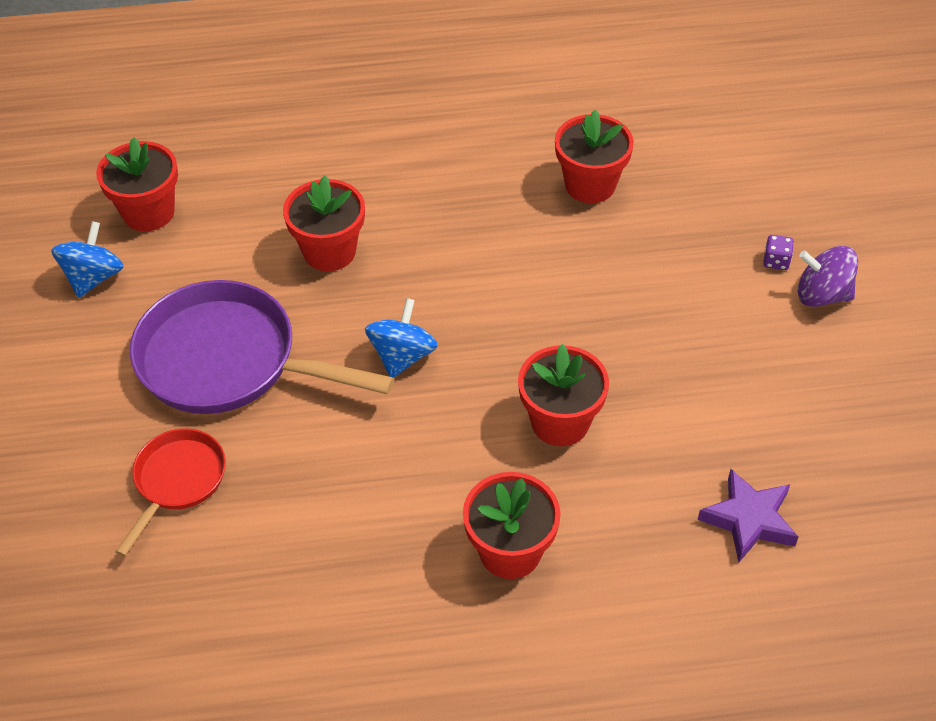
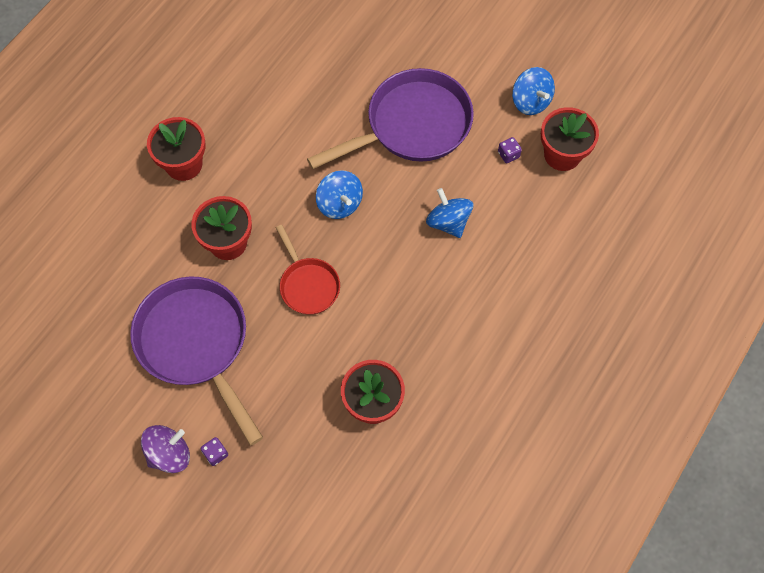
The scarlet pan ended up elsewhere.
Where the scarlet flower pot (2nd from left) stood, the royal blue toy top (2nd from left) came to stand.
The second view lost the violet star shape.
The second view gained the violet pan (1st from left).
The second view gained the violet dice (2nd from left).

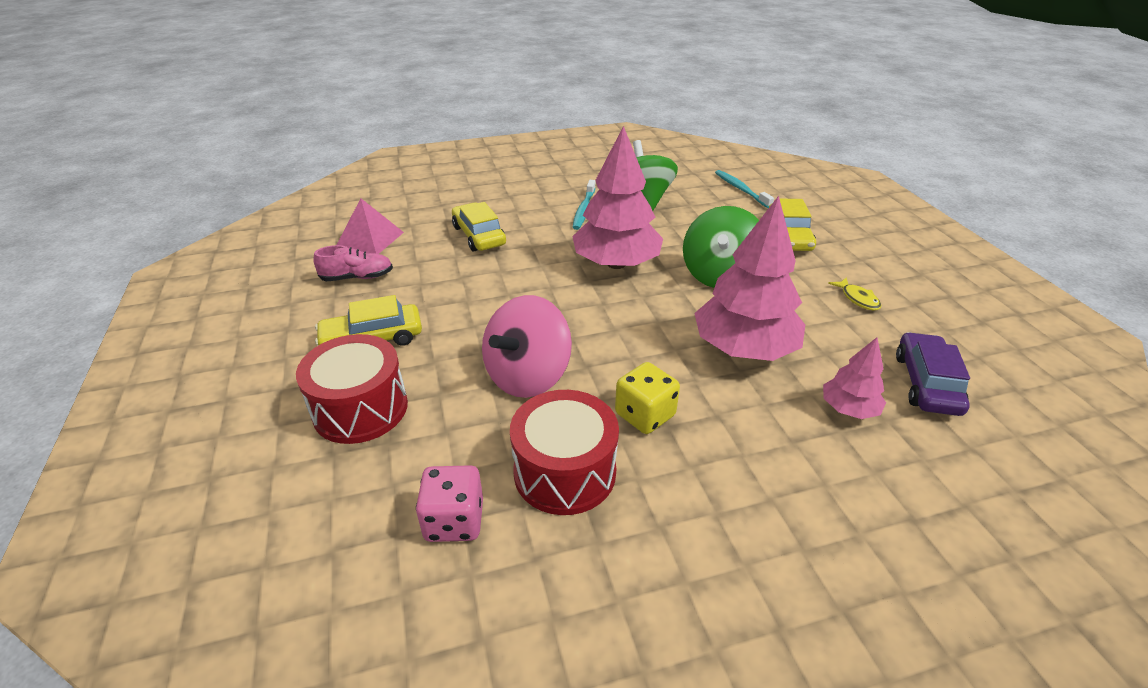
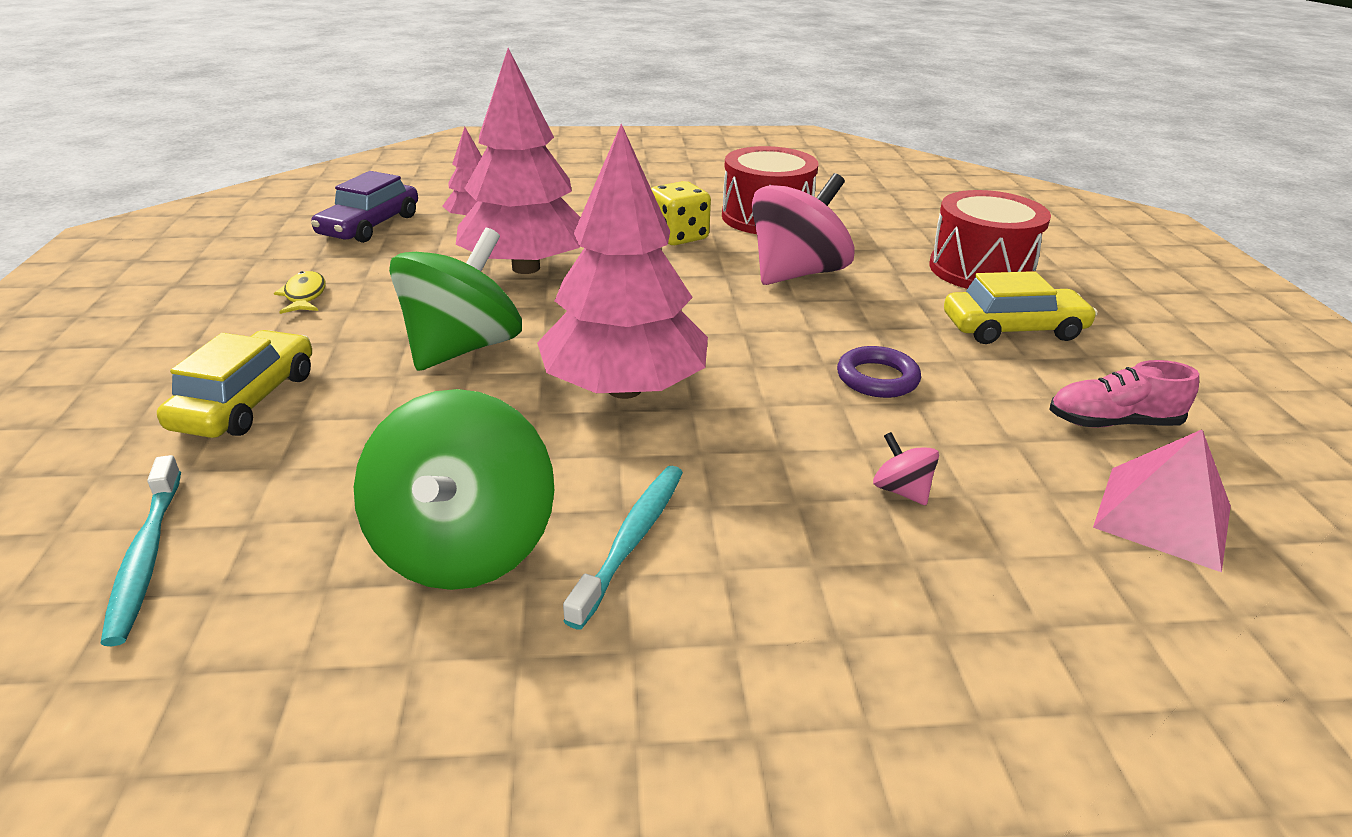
The second view lost the rose-pink dice.
Where the golden car (2nd from left) stood, the rose-pink toy top (2nd from left) came to stand.
The second view gained the violet ring.

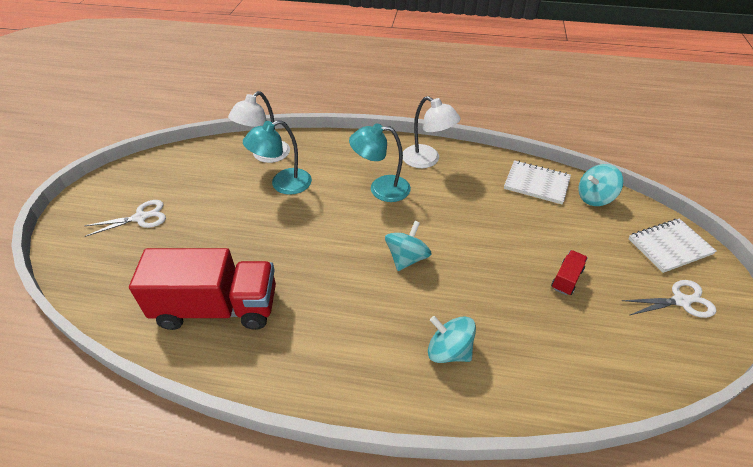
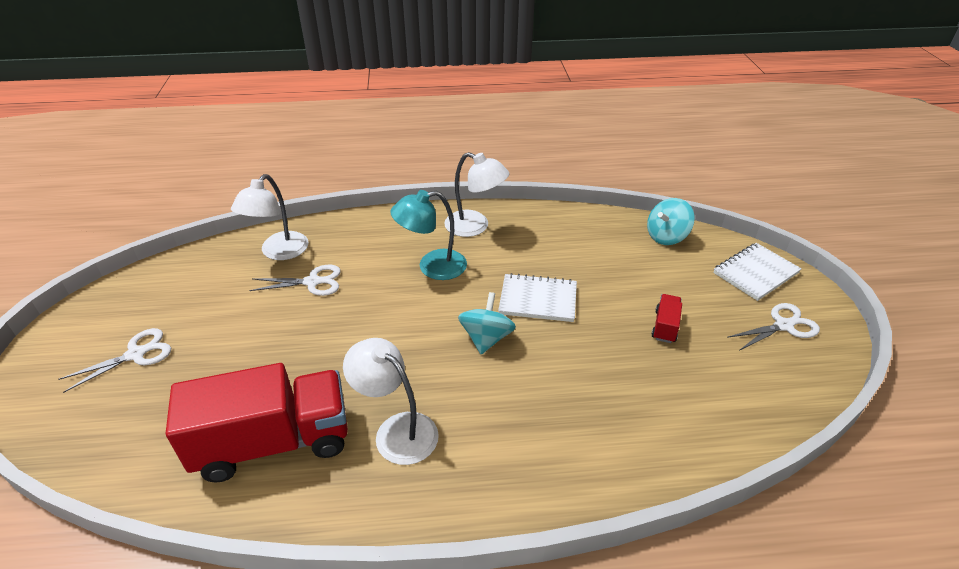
Where the aqua reading lamp (1st from left) stood, the white scissors (2nd from left) came to stand.
The second view lost the aqua toy top (2nd from left).
The white notepad (1st from left) ended up elsewhere.
The second view gained the white reading lamp (2nd from left).

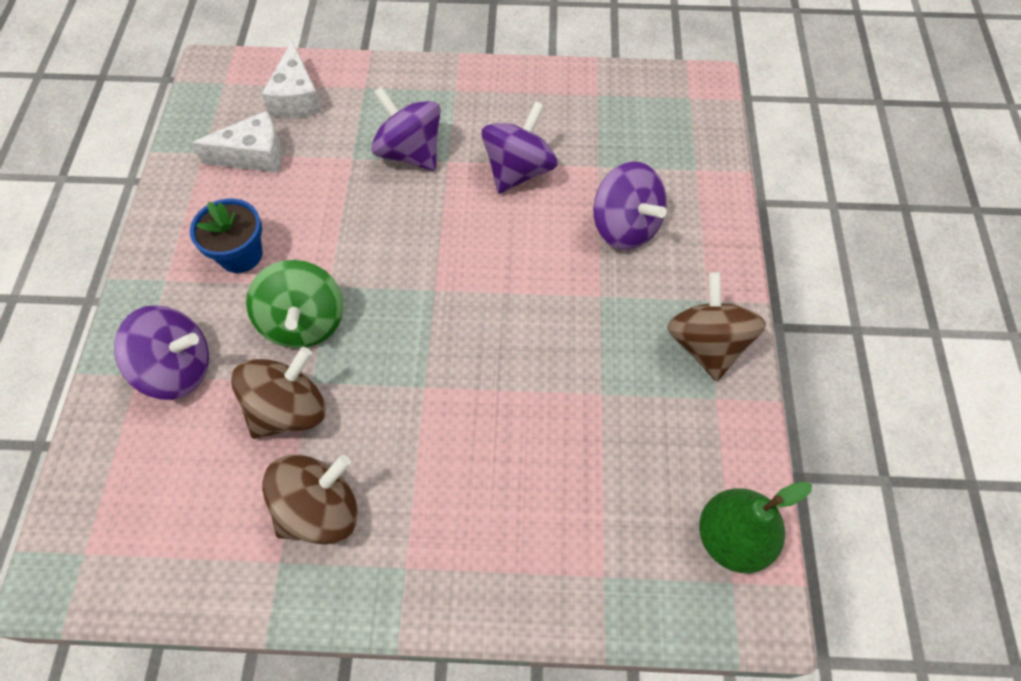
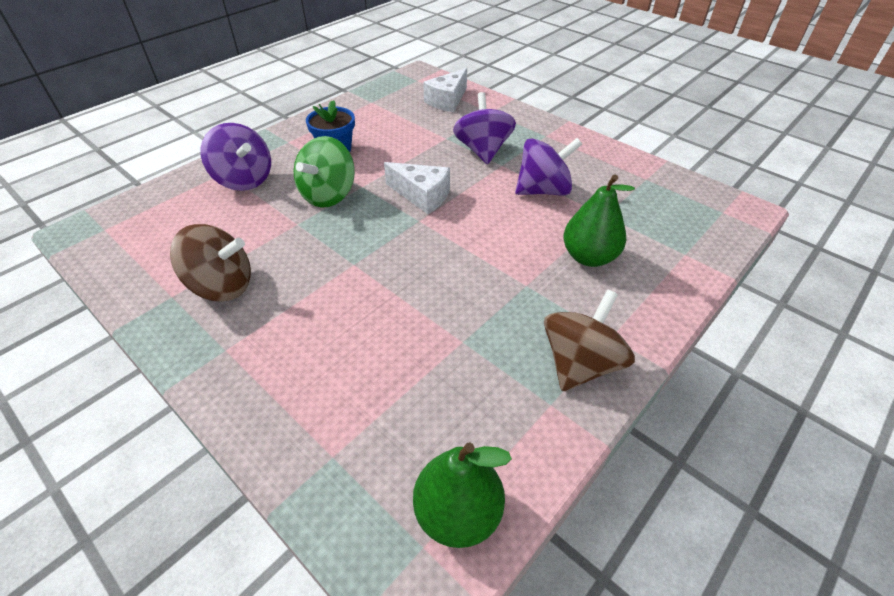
The white cheese wedge (1st from left) ended up elsewhere.
The second view lost the brown toy top (1st from left).
Where the violet toy top (4th from left) stood, the emerald toy pear (2nd from left) came to stand.

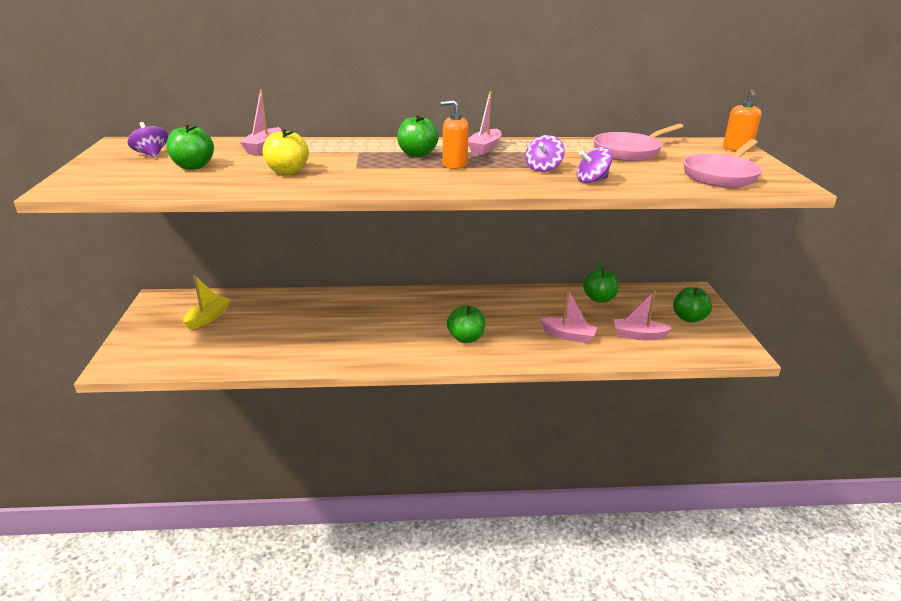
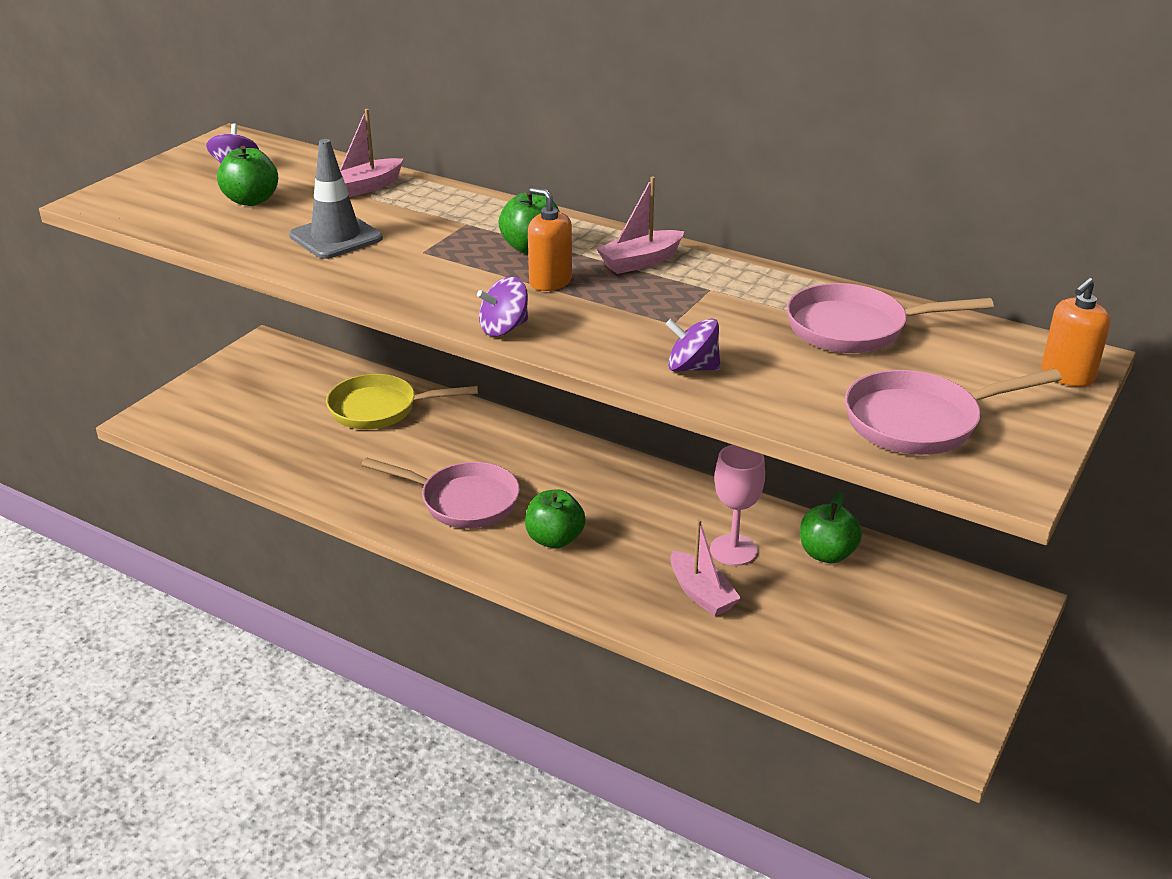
The second view lost the golden toy boat.
Where the golden apple fruit stood, the gray road cone came to stand.
The violet toy top (2nd from left) ended up elsewhere.
The second view lost the rose-pink toy boat (4th from left).
The second view lost the emerald apple fruit (5th from left).
The second view gained the golden pan.
The second view gained the rose-pink pan (1st from left).
The second view gained the rose-pink goblet.

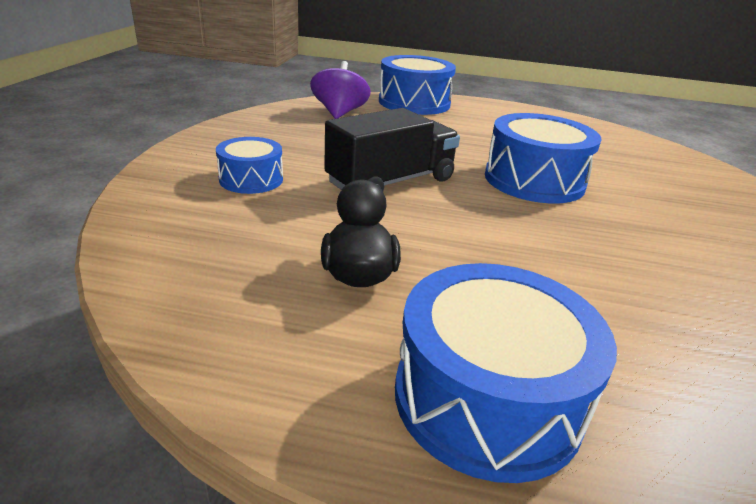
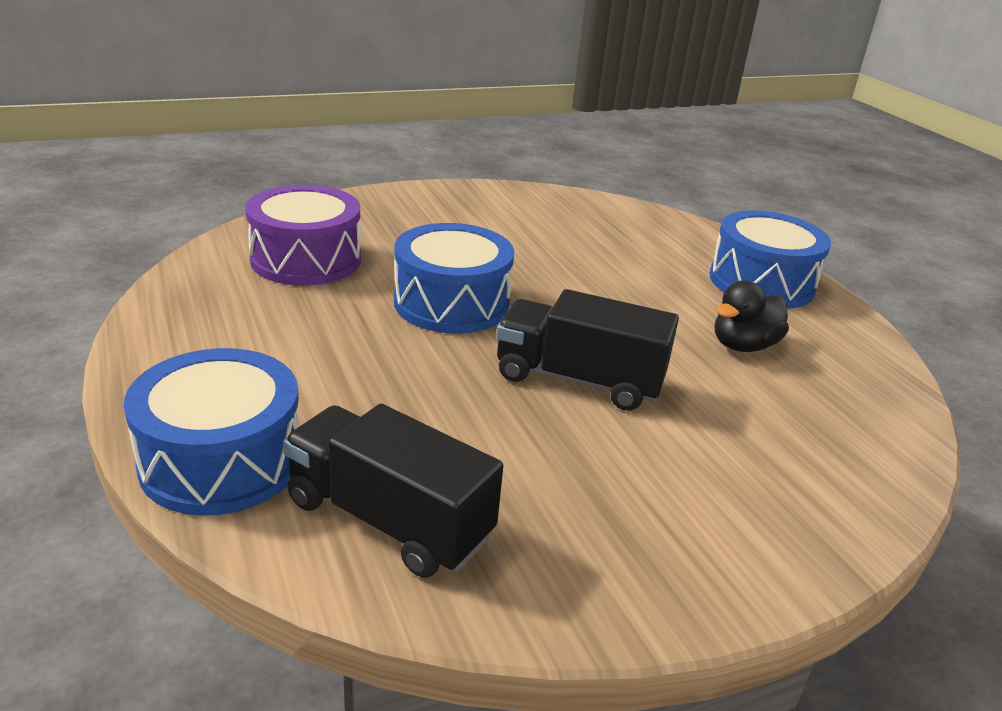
The second view lost the royal blue toy drum (1st from left).
Where the violet toy top stood, the ebony lorry (1st from left) came to stand.
The second view gained the violet toy drum.

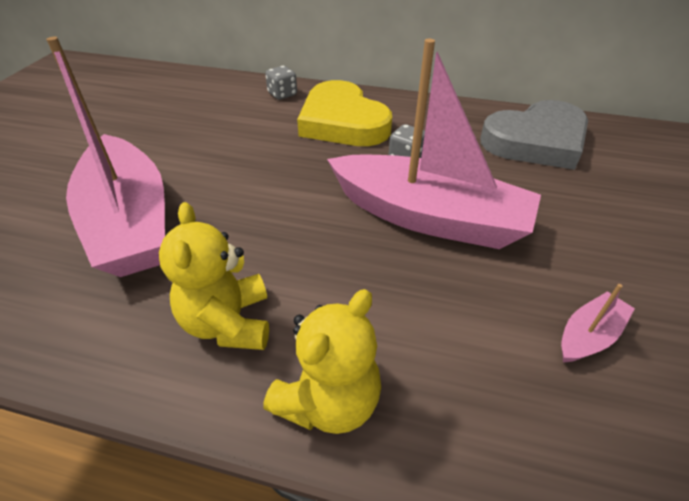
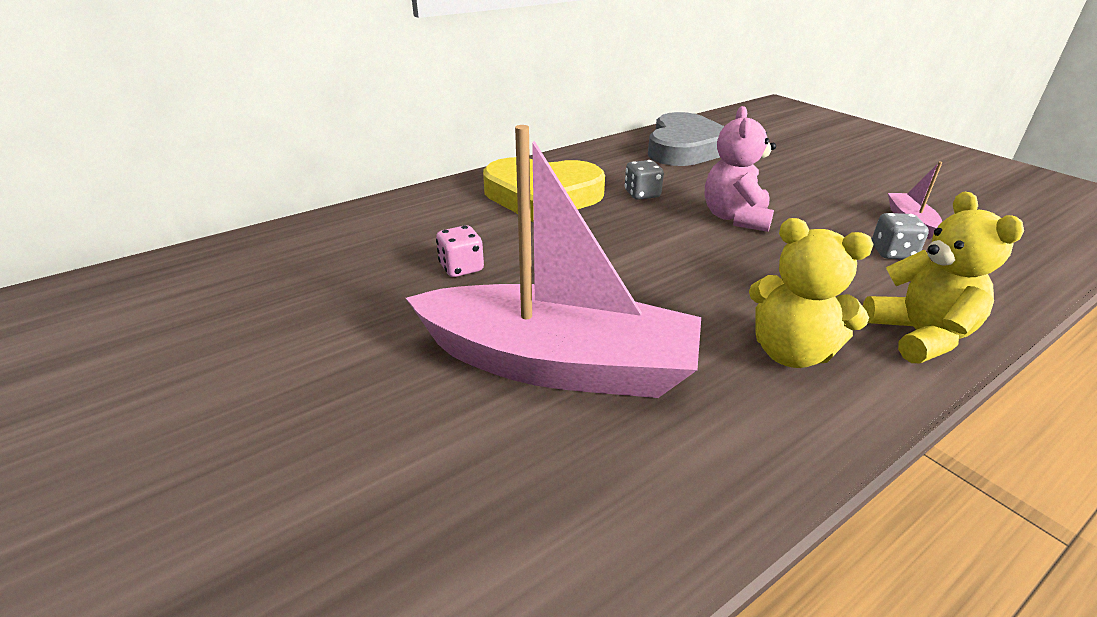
The gray dice (1st from left in the first image) ended up elsewhere.
Where the rose-pink toy boat (2nd from left) stood, the rose-pink teddy came to stand.
The second view gained the rose-pink dice.

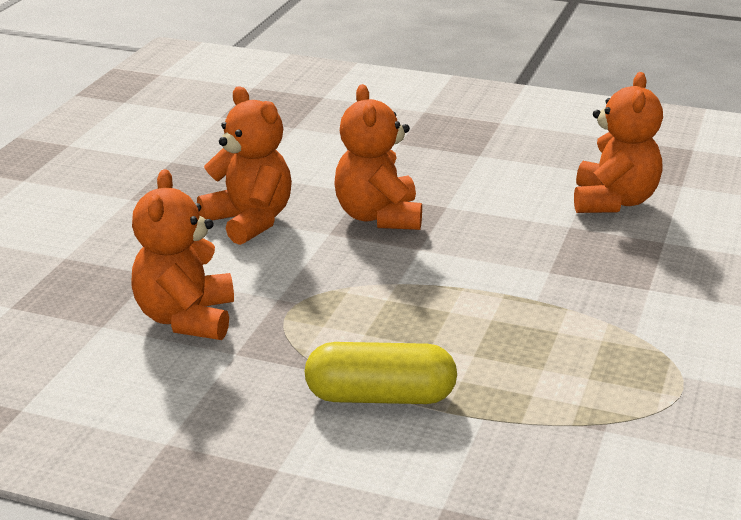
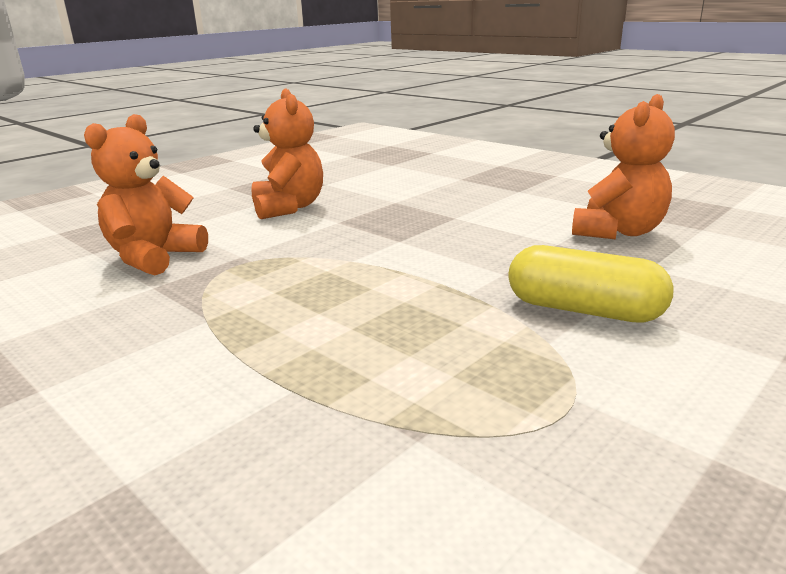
The golden capsule ended up elsewhere.
The second view lost the orange teddy (3rd from left).

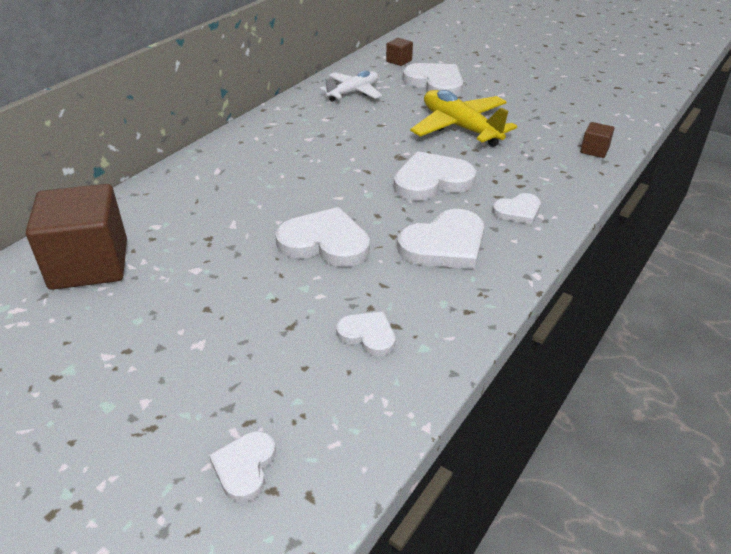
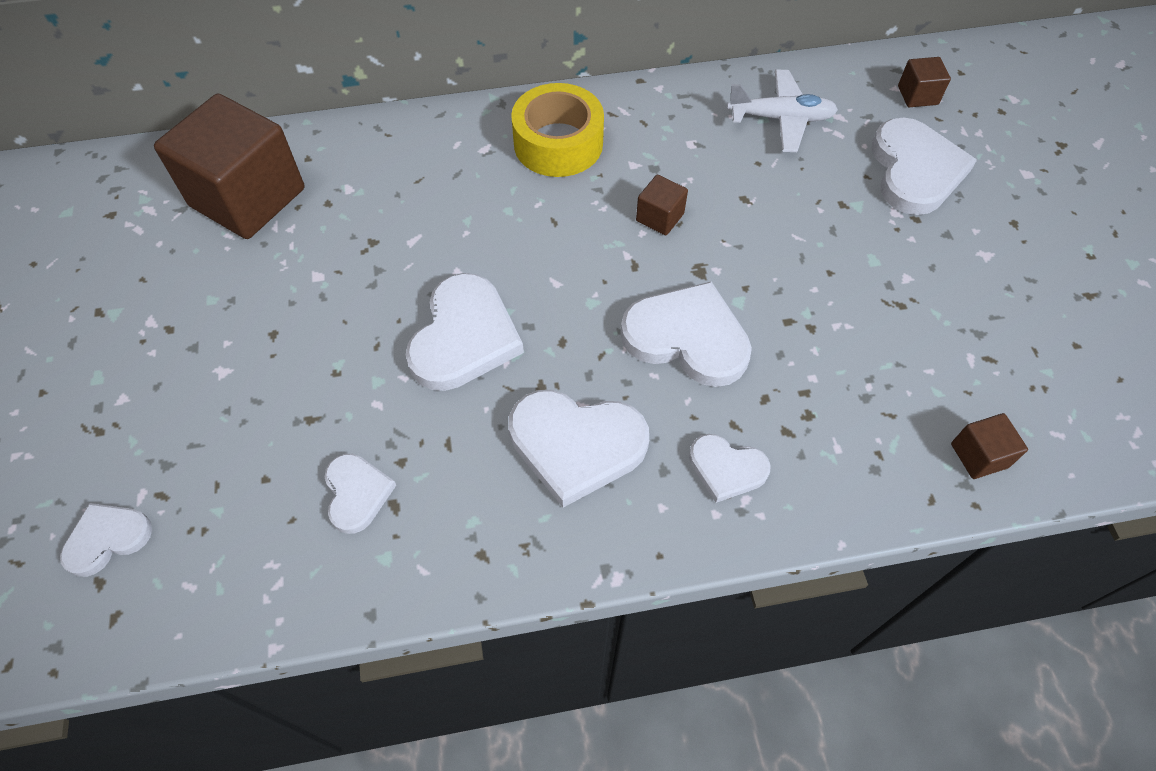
The white love heart (2nd from left in the first image) ended up facing another way, 45 degrees clockwise from before.
The second view lost the golden plane.
The second view gained the golden tape.
The second view gained the brown solid cube (2nd from left).

